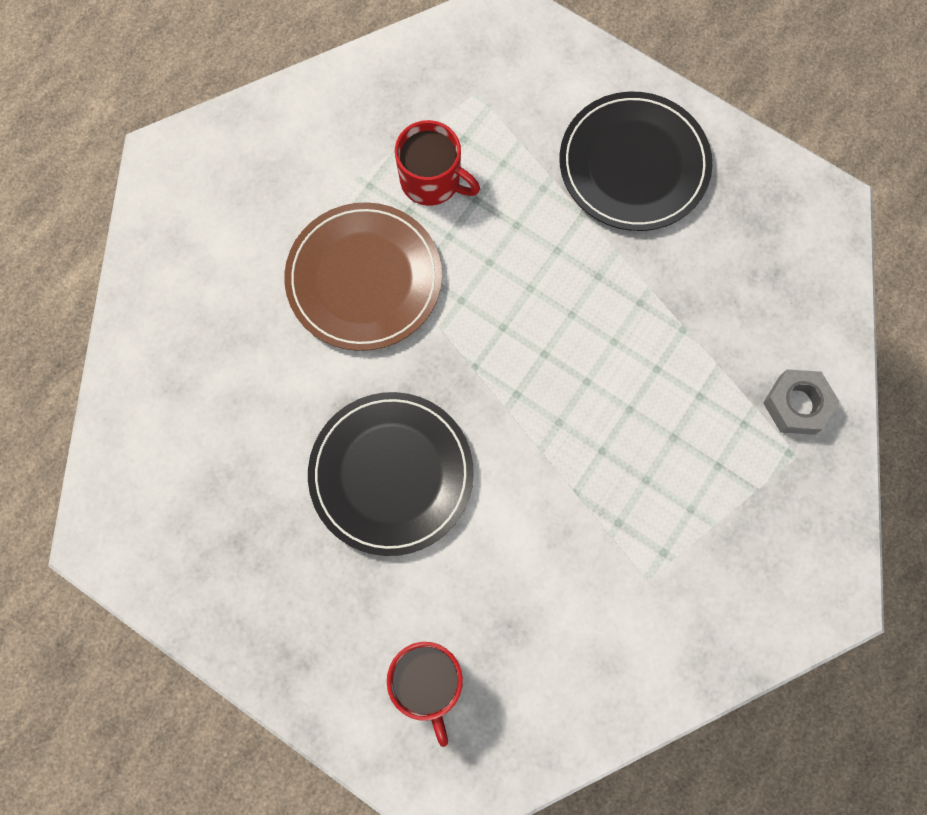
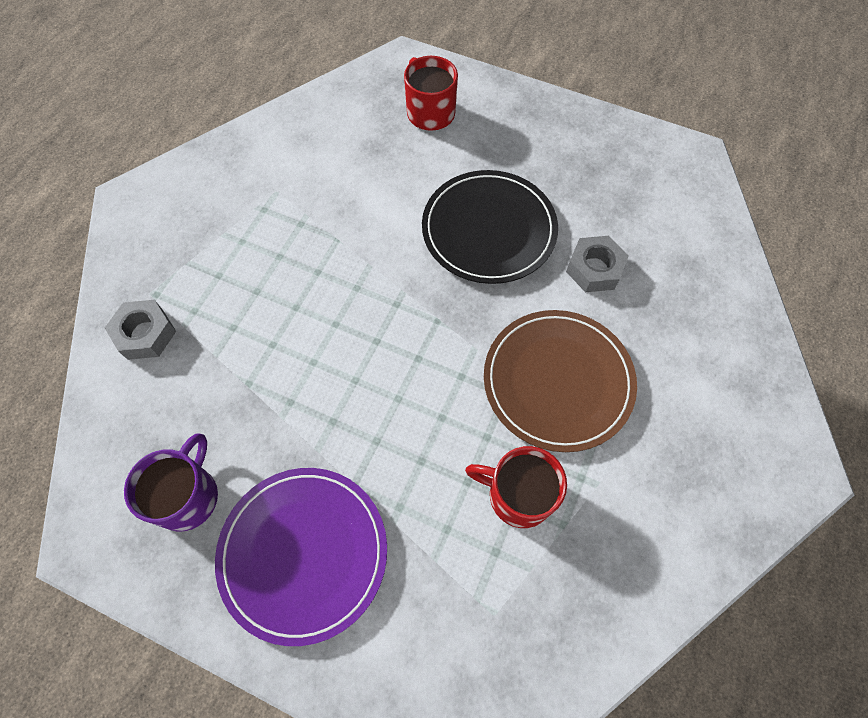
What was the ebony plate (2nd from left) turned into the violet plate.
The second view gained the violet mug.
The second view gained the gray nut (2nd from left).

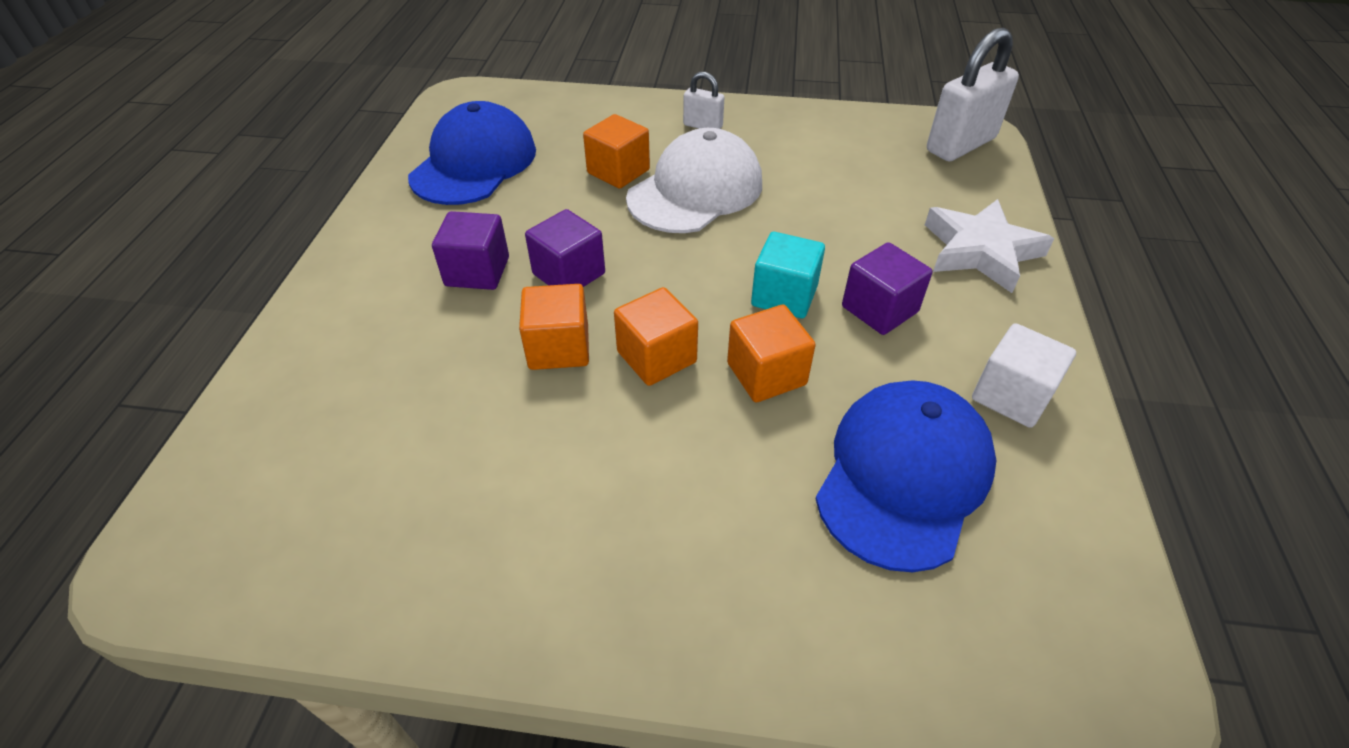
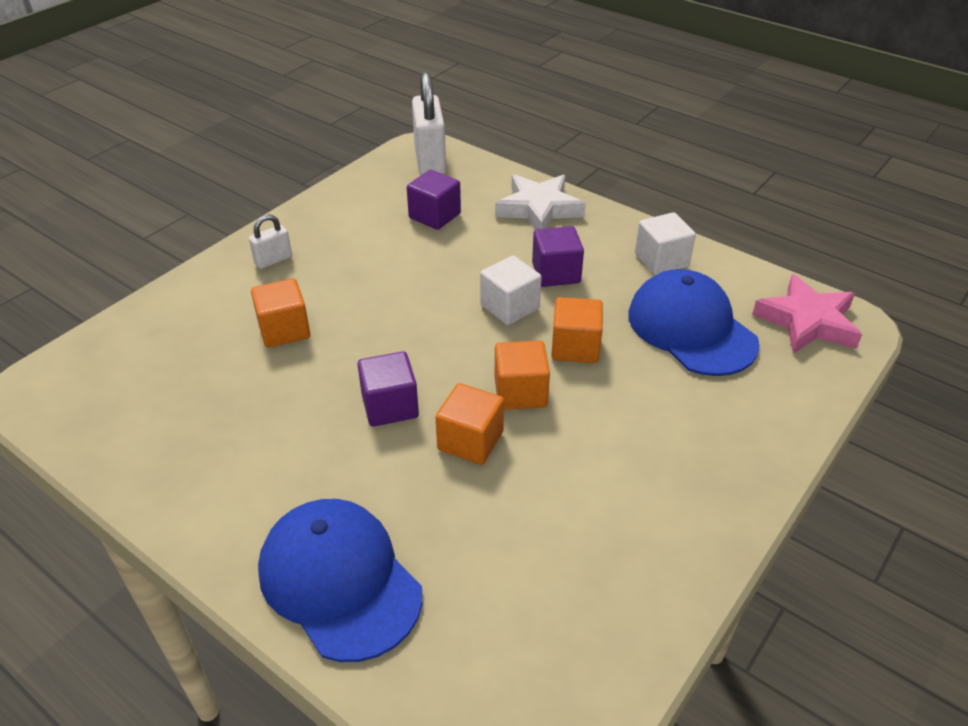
The royal blue cap (1st from left) ended up elsewhere.
The violet solid cube (1st from left in the first image) ended up elsewhere.
The second view lost the white cap.
What was the aqua solid cube turned into the white solid cube (1st from left).
The second view gained the rose-pink star shape.

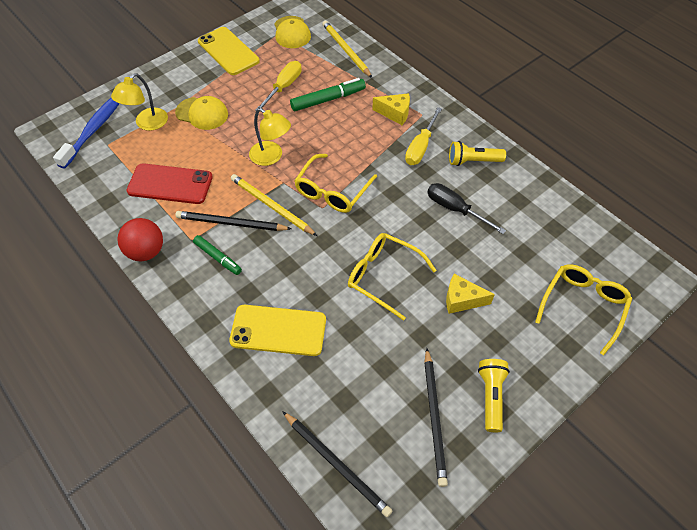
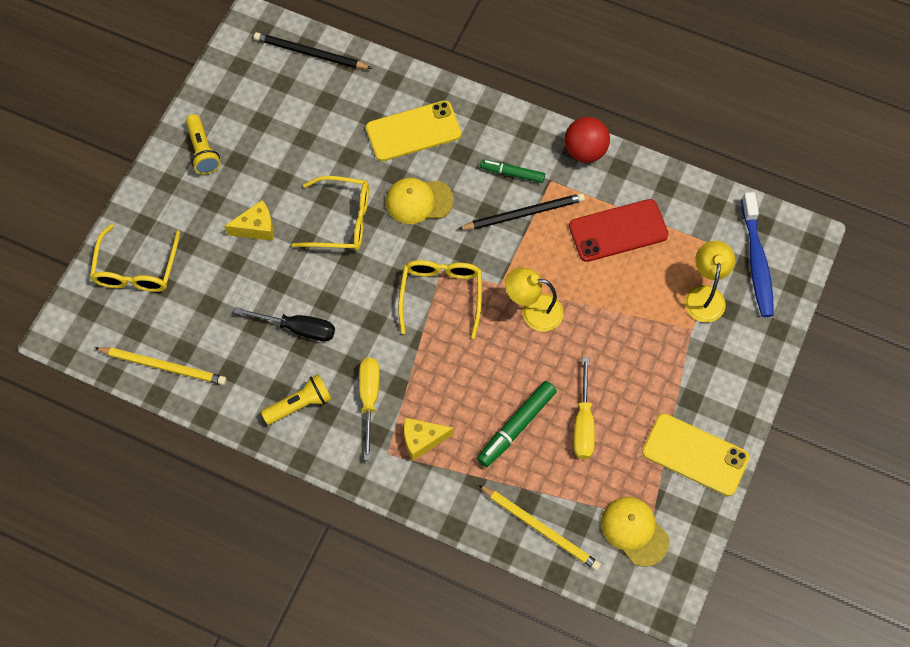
The golden cap (1st from left) ended up elsewhere.
The golden lead pencil (1st from left) ended up elsewhere.
The second view lost the ebony lead pencil (3rd from left).

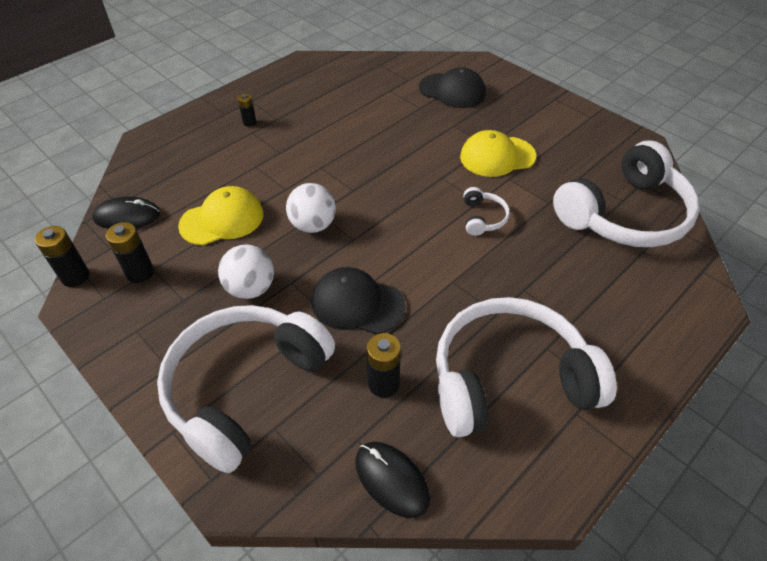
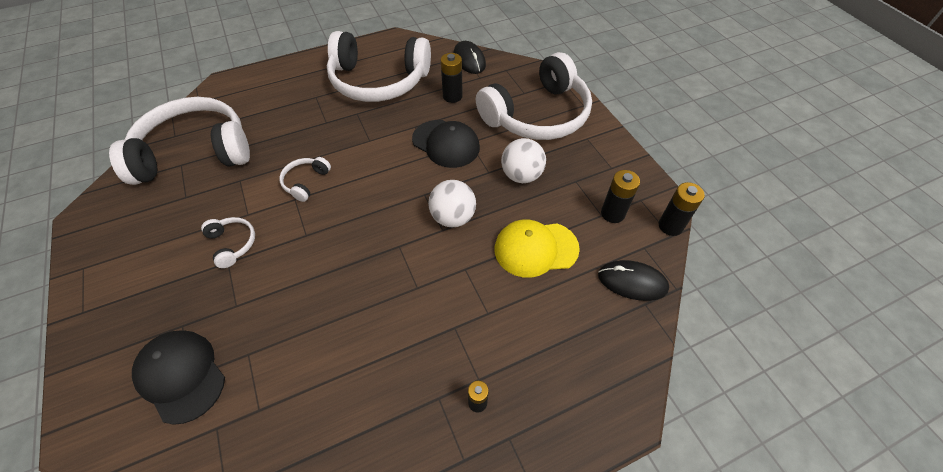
Where the golden cap (2nd from left) stood, the white headphones (2nd from left) came to stand.

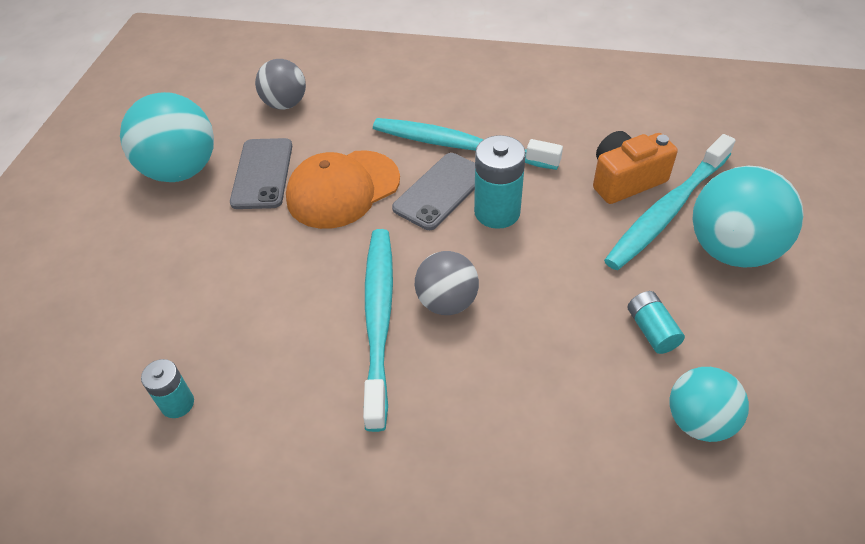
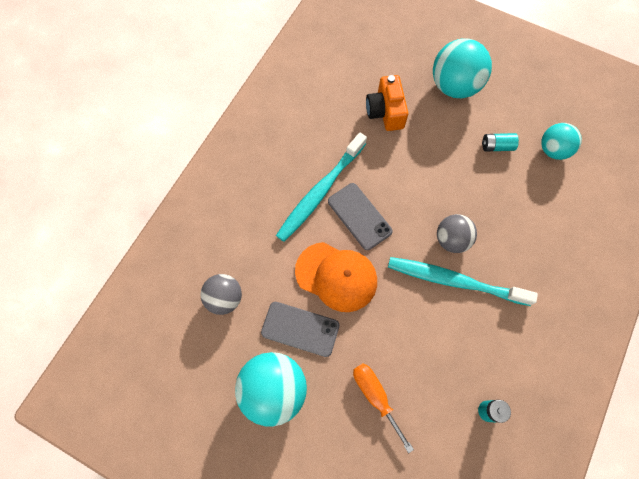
The orange cap ended up facing another way, 45 degrees counterclockwise from before.
The second view lost the aqua power cell (2nd from left).
The second view lost the aqua toothbrush (3rd from left).
The second view gained the orange hand screwdriver.

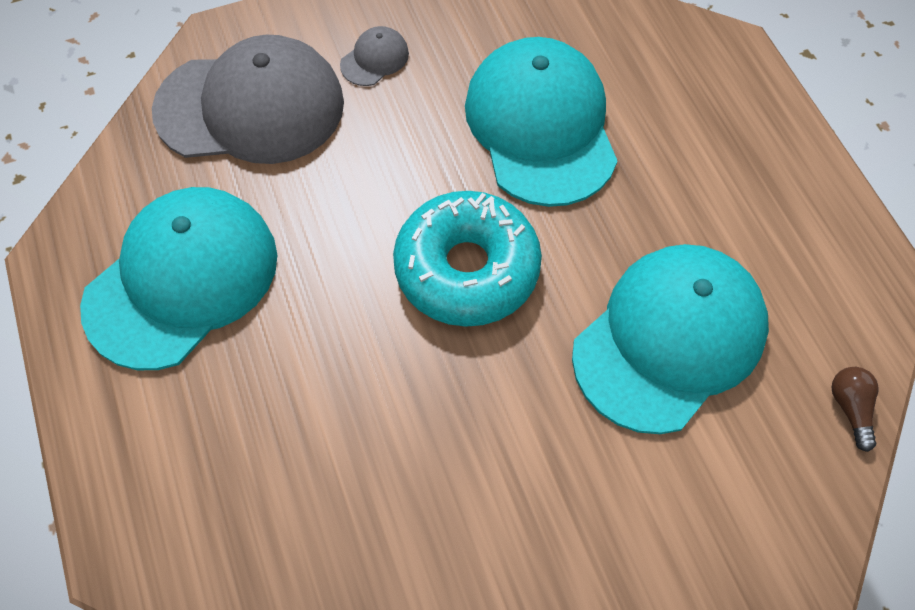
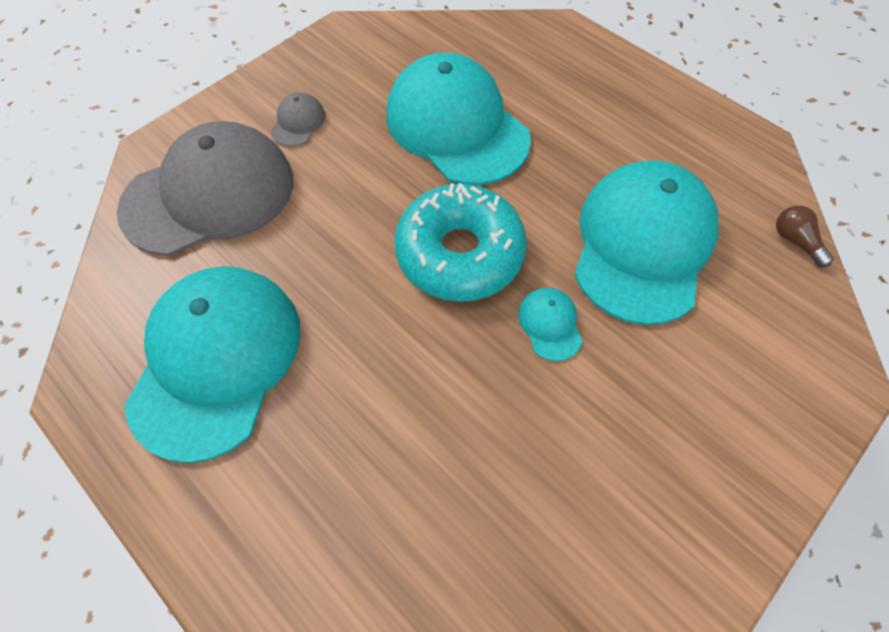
The second view gained the aqua cap (3rd from left).

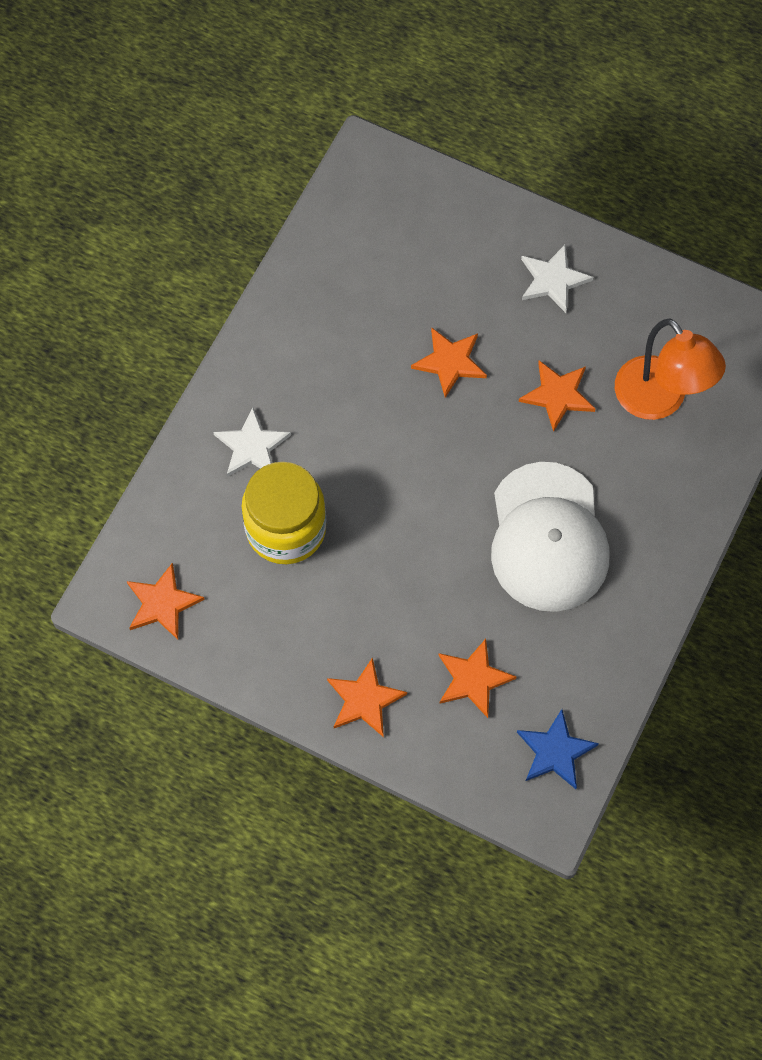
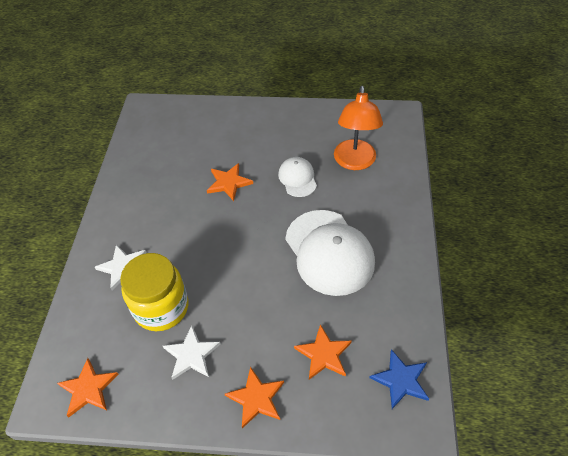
Where the orange star shape (5th from left) stood, the white cap (1st from left) came to stand.
The white star shape (2nd from left) ended up elsewhere.
The orange reading lamp ended up facing another way, 60 degrees clockwise from before.

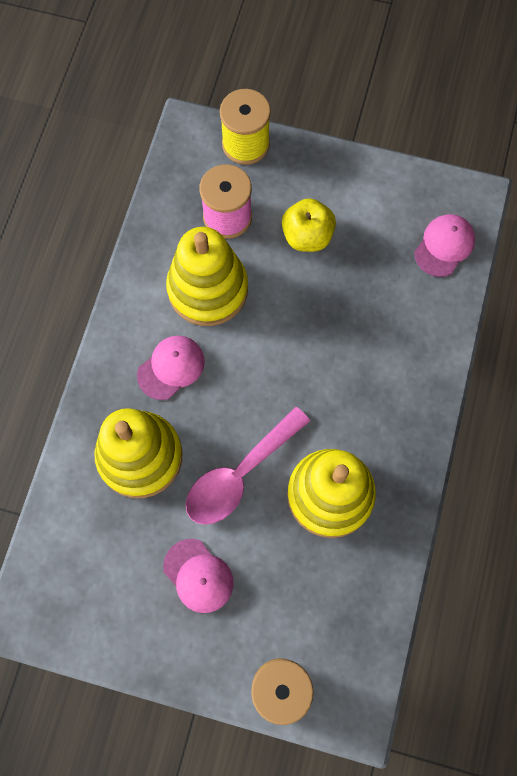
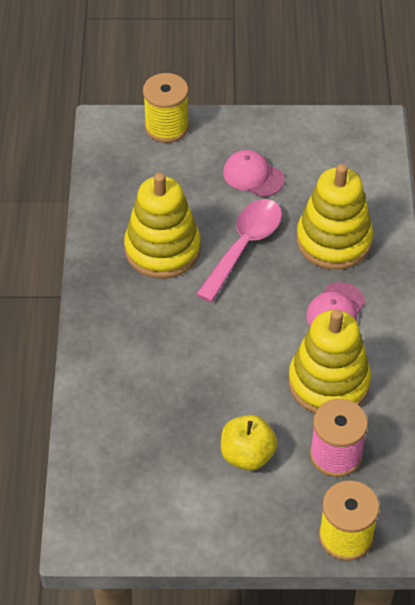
The second view lost the rose-pink cap (3rd from left).

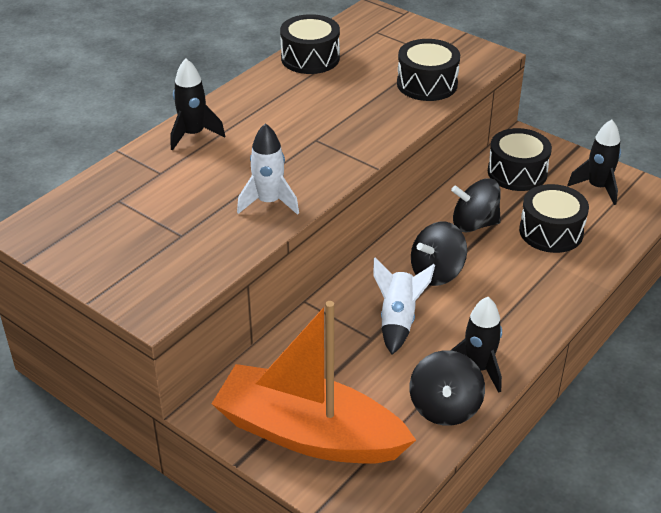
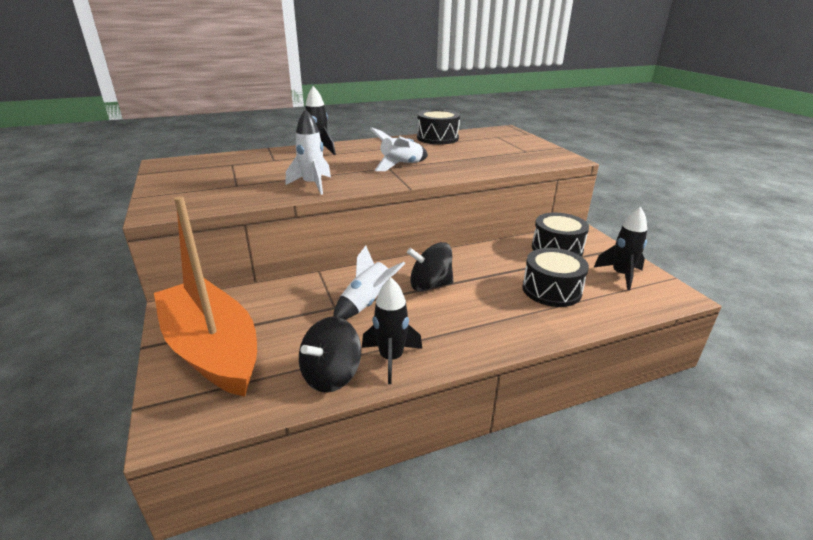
The second view lost the ebony toy drum (2nd from left).
The second view lost the ebony toy top (3rd from left).
The second view gained the white toy rocket (3rd from left).

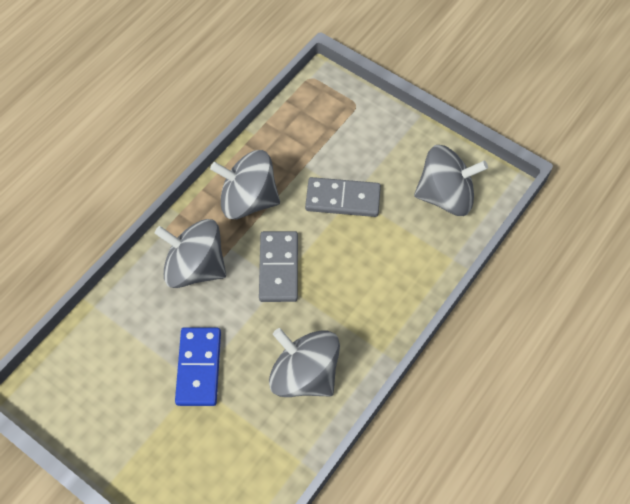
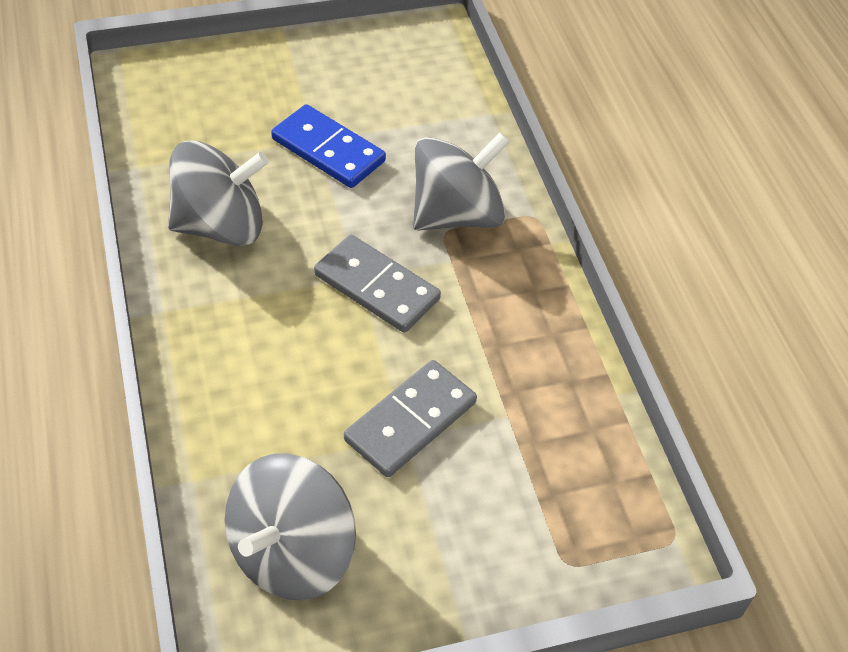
The second view lost the gray toy top (2nd from left).

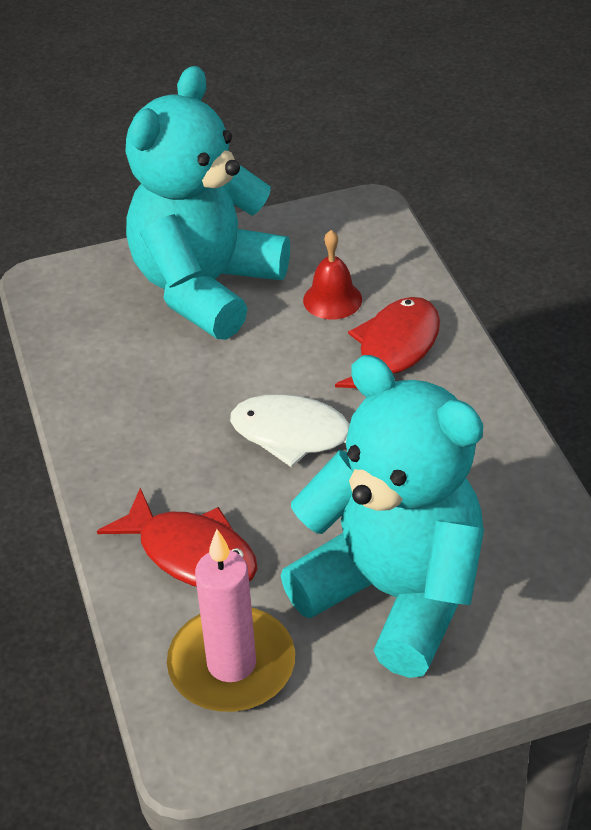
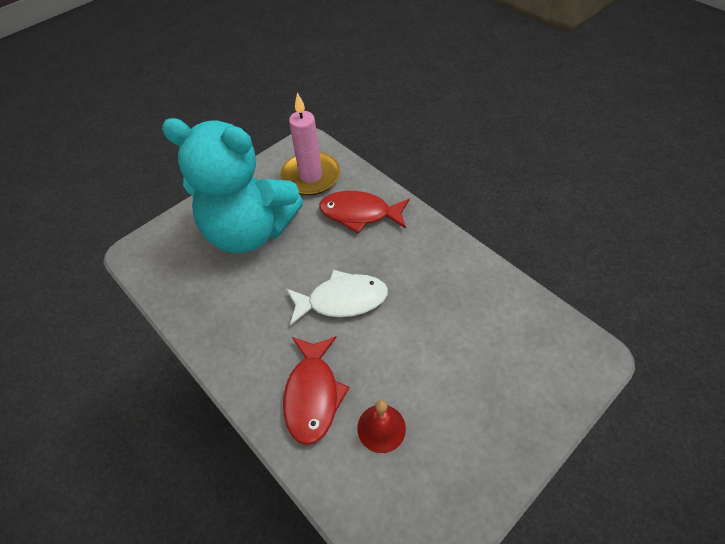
The second view lost the aqua teddy (1st from left).

